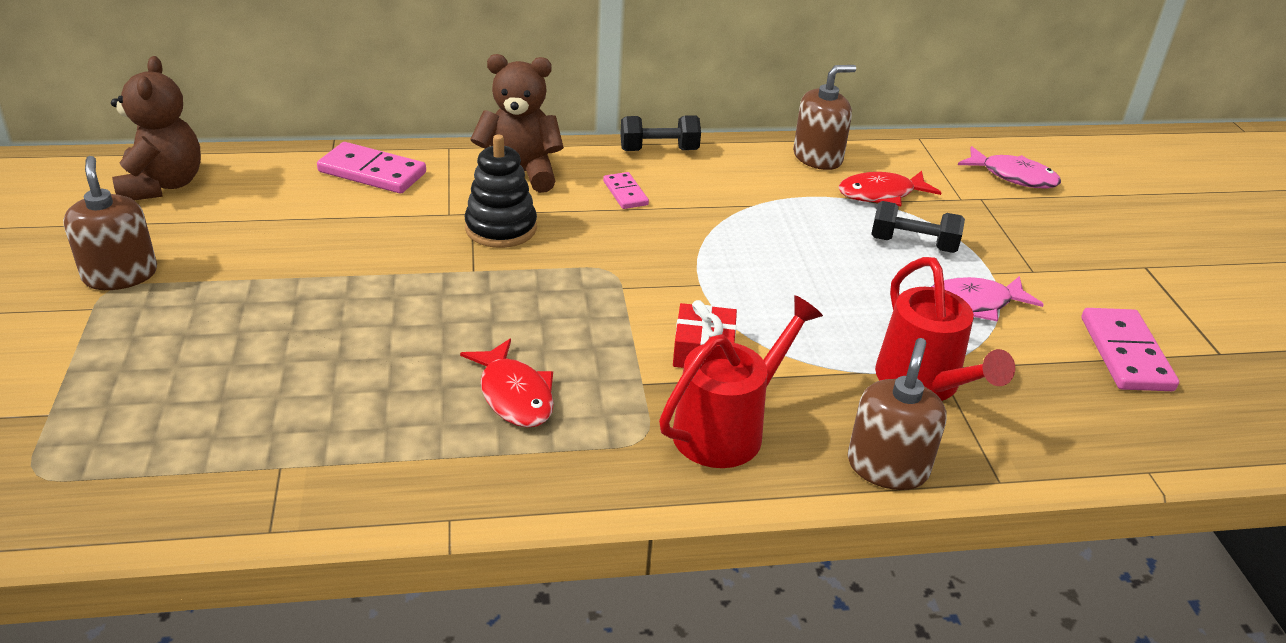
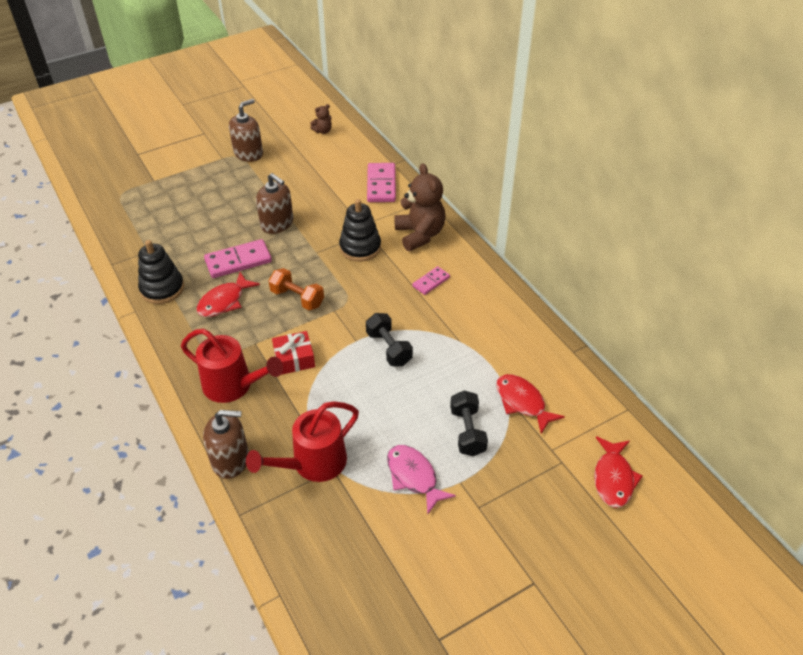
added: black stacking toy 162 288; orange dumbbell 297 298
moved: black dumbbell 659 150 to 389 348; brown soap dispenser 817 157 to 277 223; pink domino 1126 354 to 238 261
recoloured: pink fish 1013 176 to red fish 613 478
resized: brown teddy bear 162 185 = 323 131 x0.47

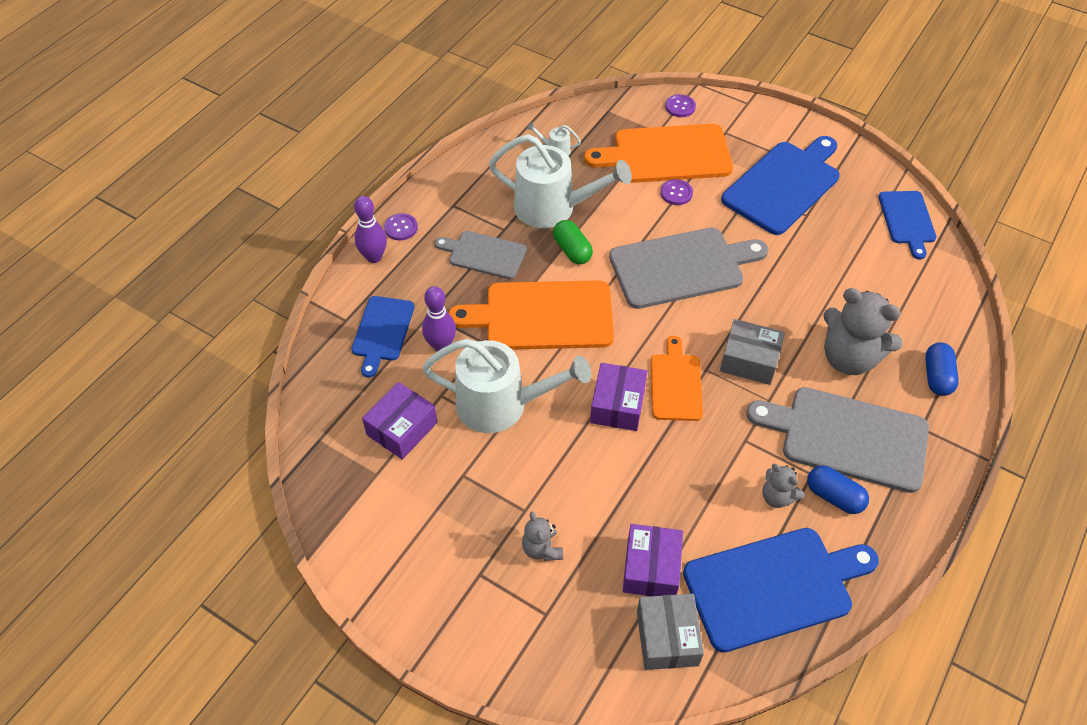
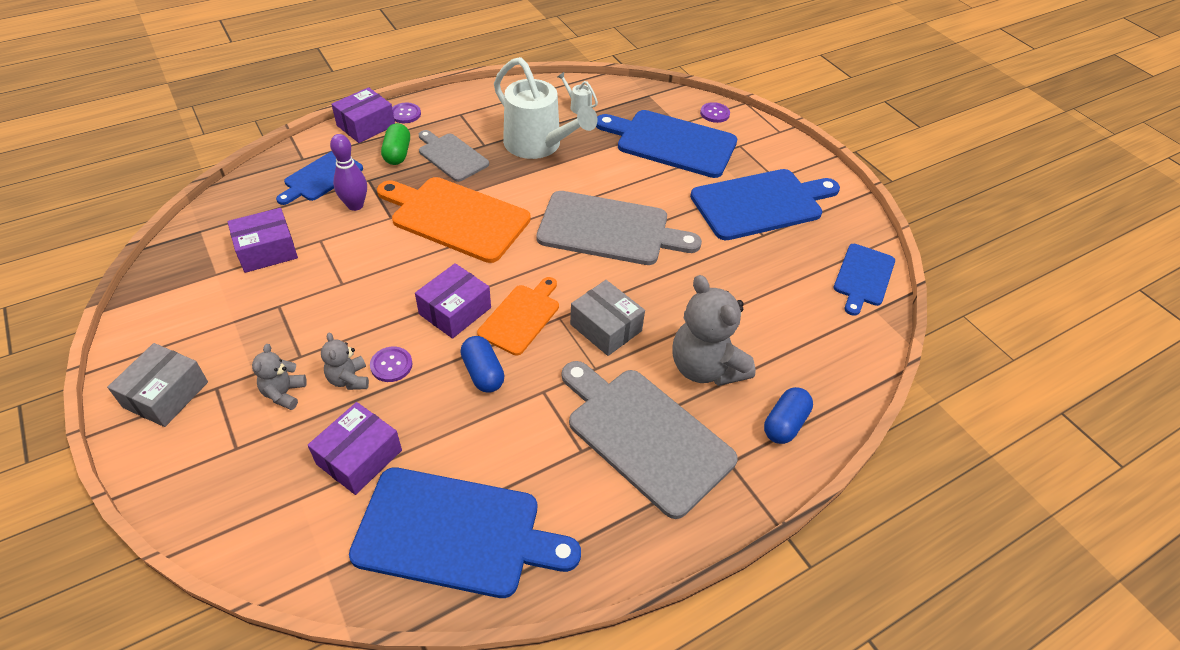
removed: white watering can 502 405
moved: green capsule 572 250 to 397 154; grey box 667 638 to 166 394; purple button 676 193 to 391 365; grey teddy bear 777 497 to 349 379; blue capsule 834 496 to 483 373
replaced: purple bowling pin 374 257 to purple box 366 125
recoloured: orange cutting board 666 154 to blue cutting board 671 143

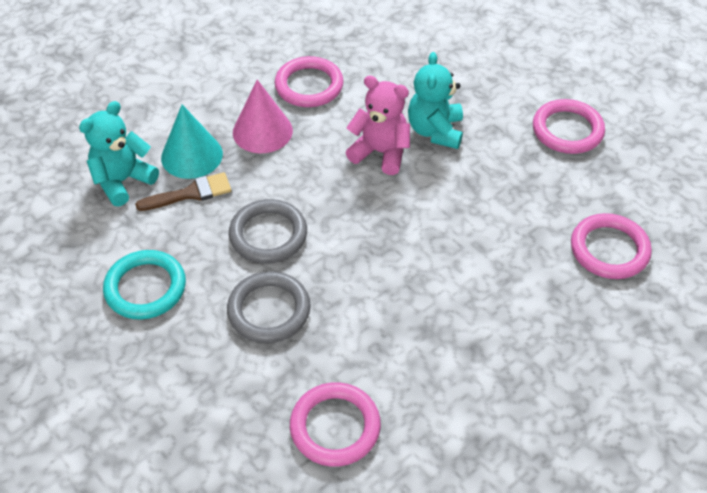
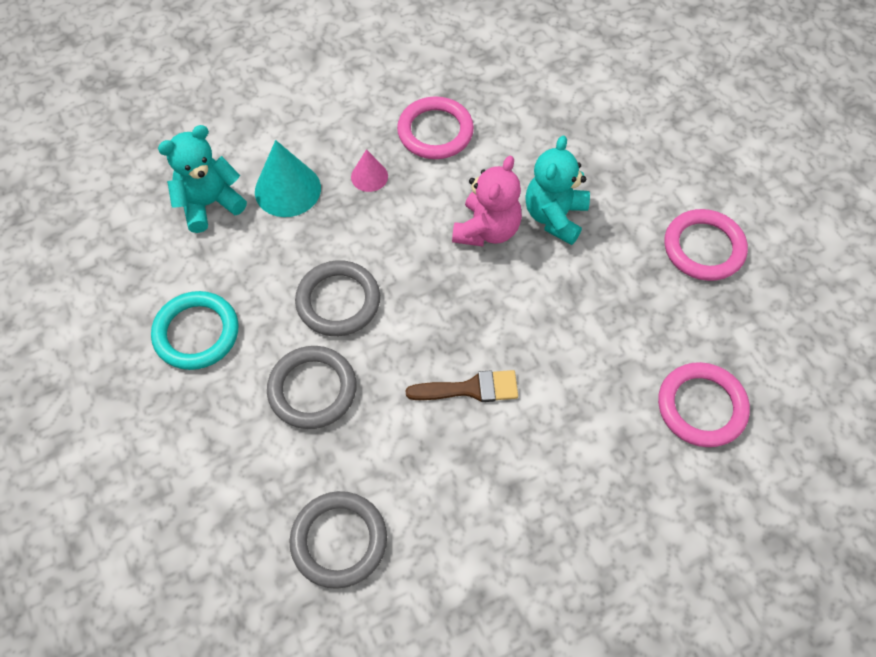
moved: brown brush 190 193 to 470 389
recoloured: pink ring 335 427 to grey ring 339 541
turned: pink teddy bear 380 152 = 487 230 75 degrees clockwise
resized: pink cone 262 131 = 369 176 x0.57

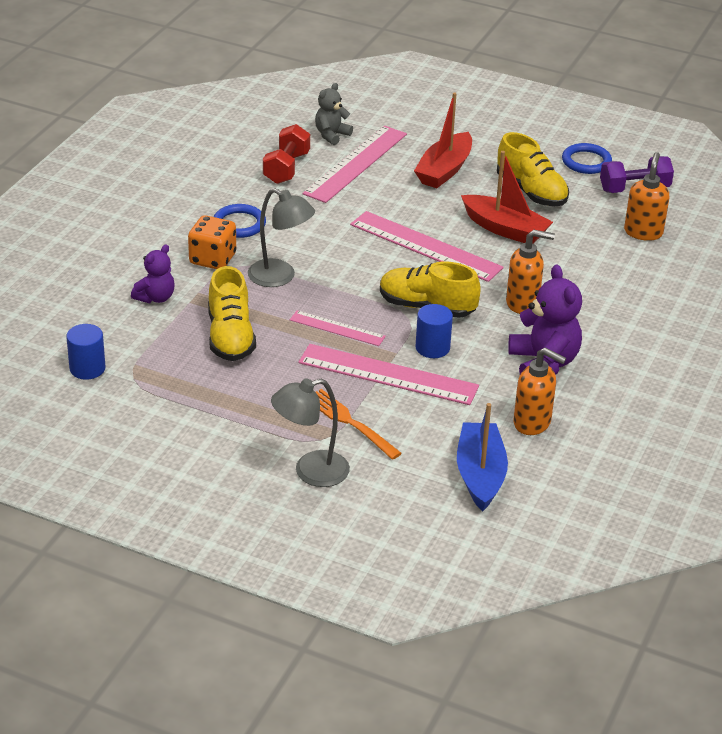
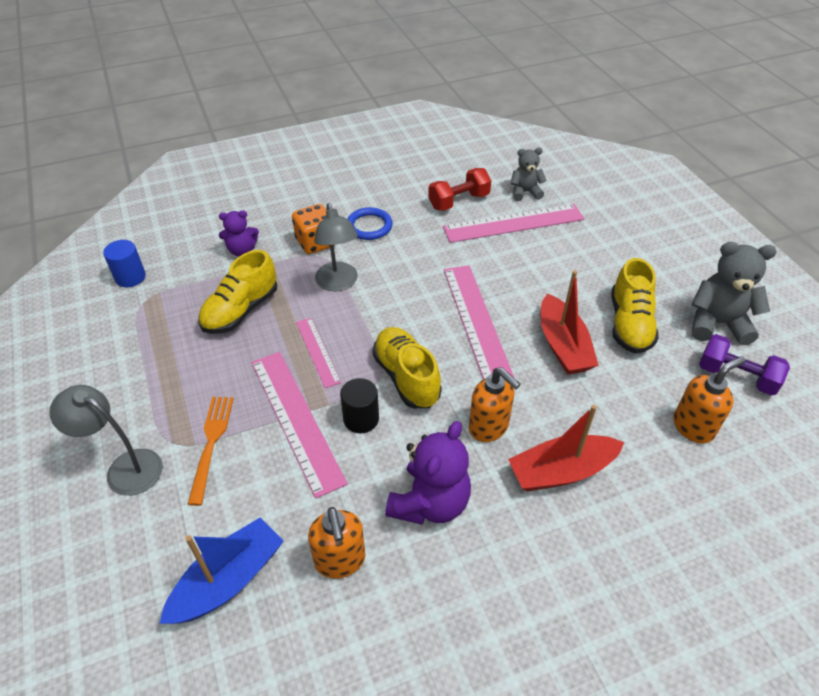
moved: red boat 444 170 to 561 471
replaced: blue ring 586 162 to grey teddy bear 717 323
recoloured: blue cylinder 432 348 to black cylinder 361 419

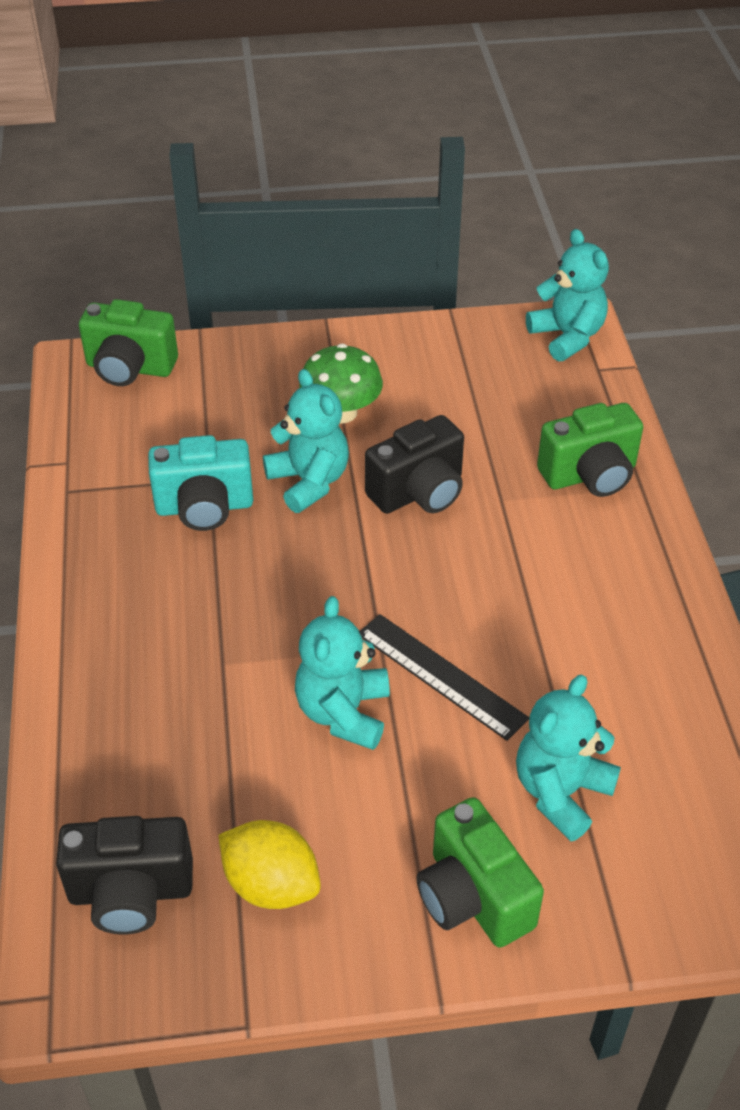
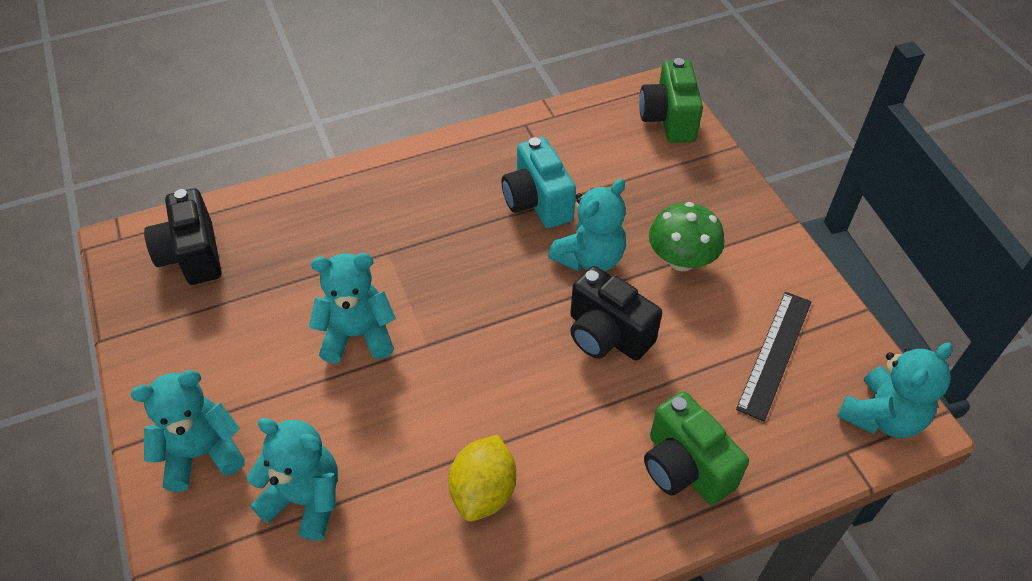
moved: yellow lemon 271 884 to 483 491; black ruler 441 675 to 775 354
replaced: green camera 473 897 to turquoise teddy bear 202 453

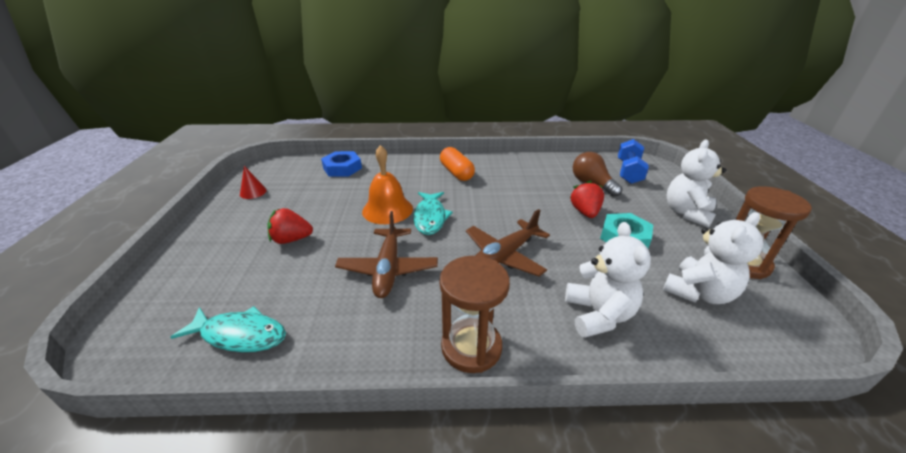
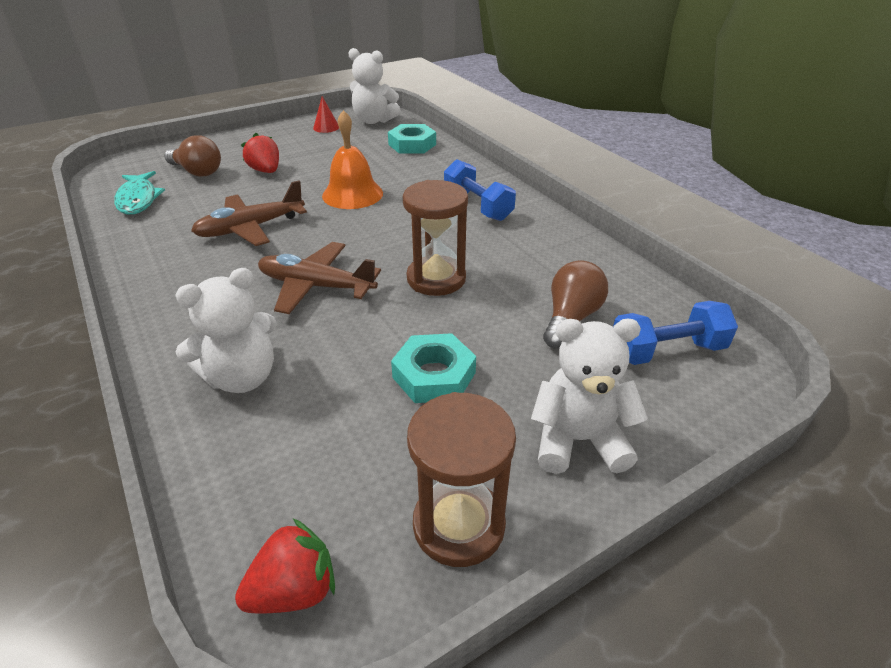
removed: turquoise fish 430 217
added: brown light bulb 197 172
moved: brown hourglass 471 347 to 436 279; red strawberry 585 212 to 294 590; white teddy bear 698 293 to 374 120
replaced: orange capsule 456 173 to blue dumbbell 477 206
recoloured: blue nut 342 168 to turquoise nut 412 145

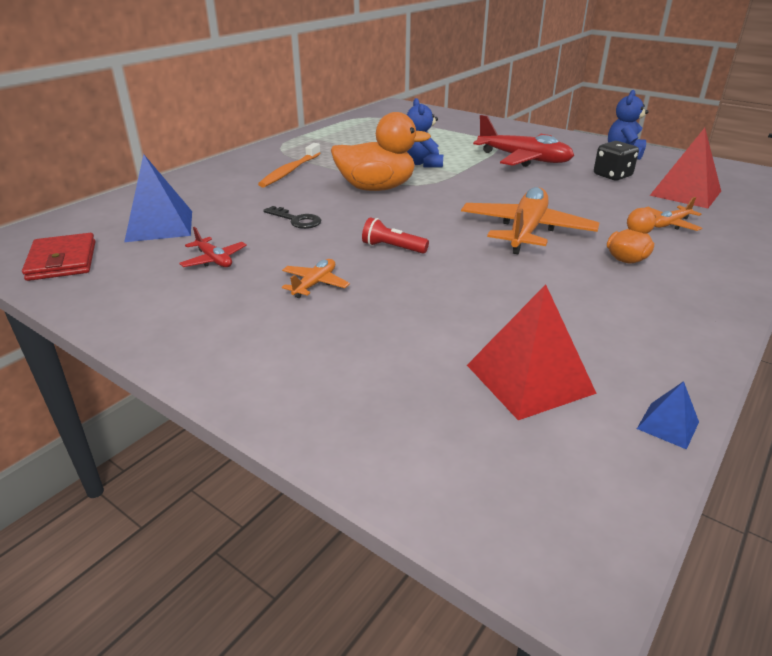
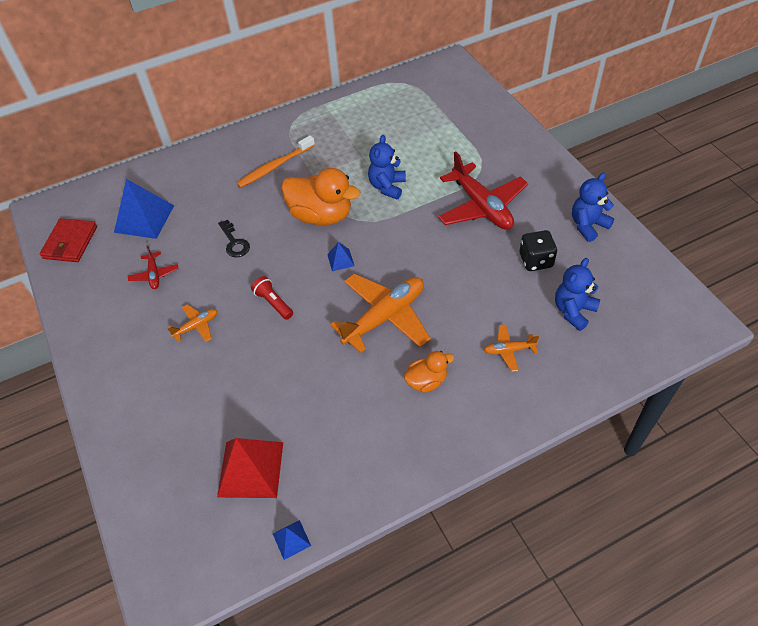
added: blue pyramid 340 260
replaced: red pyramid 685 193 to blue teddy bear 573 311

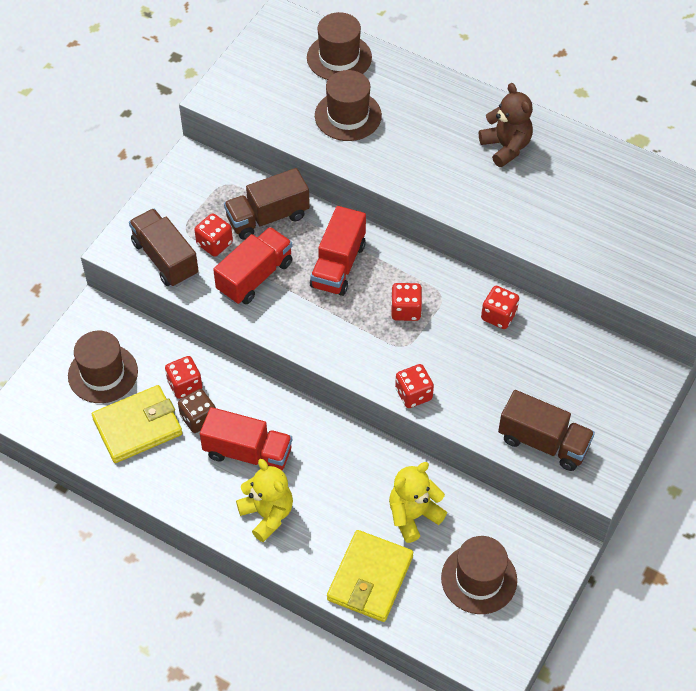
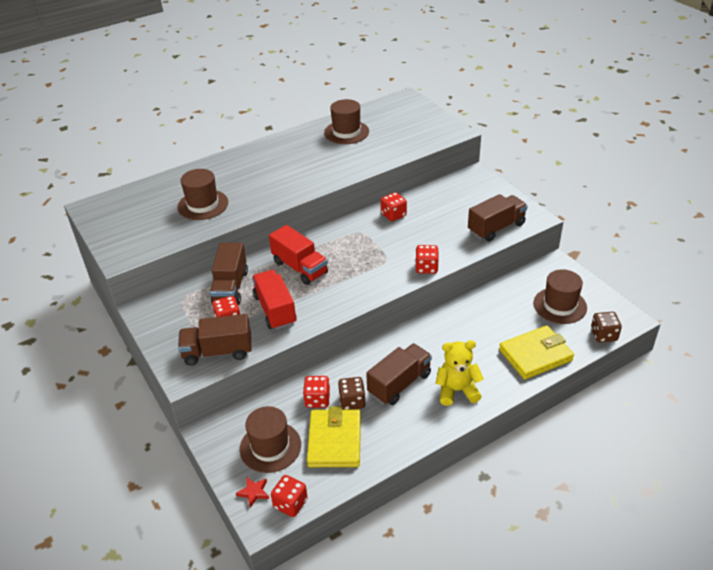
removed: yellow teddy bear 413 516; brown teddy bear 506 147
added: red star 253 492; brown dice 603 335
moved: brown hat 339 57 to 346 132; red dice 405 310 to 290 503
recoloured: red truck 248 453 to brown truck 399 384
turned: yellow wallet 370 578 = 535 355 75 degrees counterclockwise

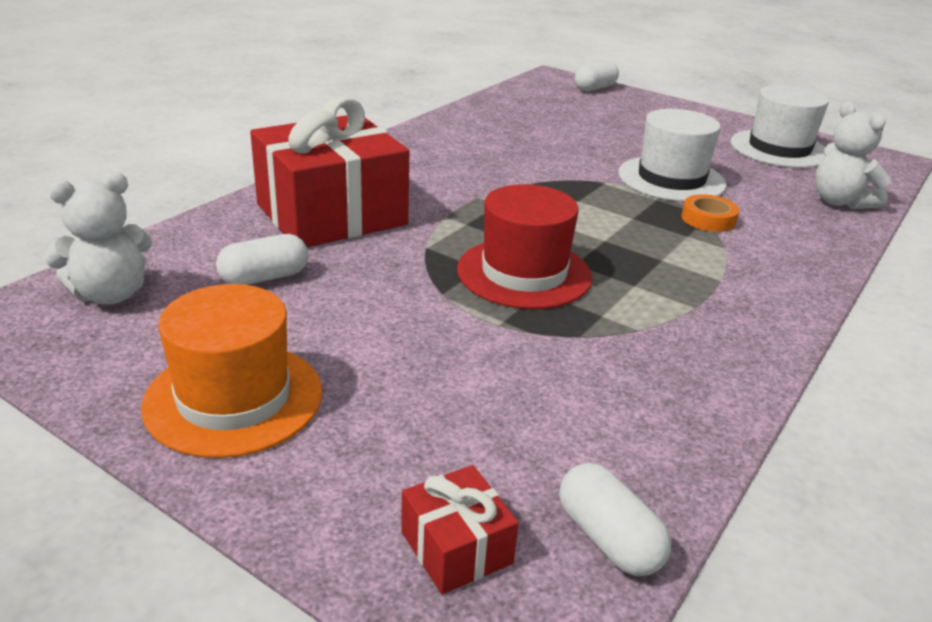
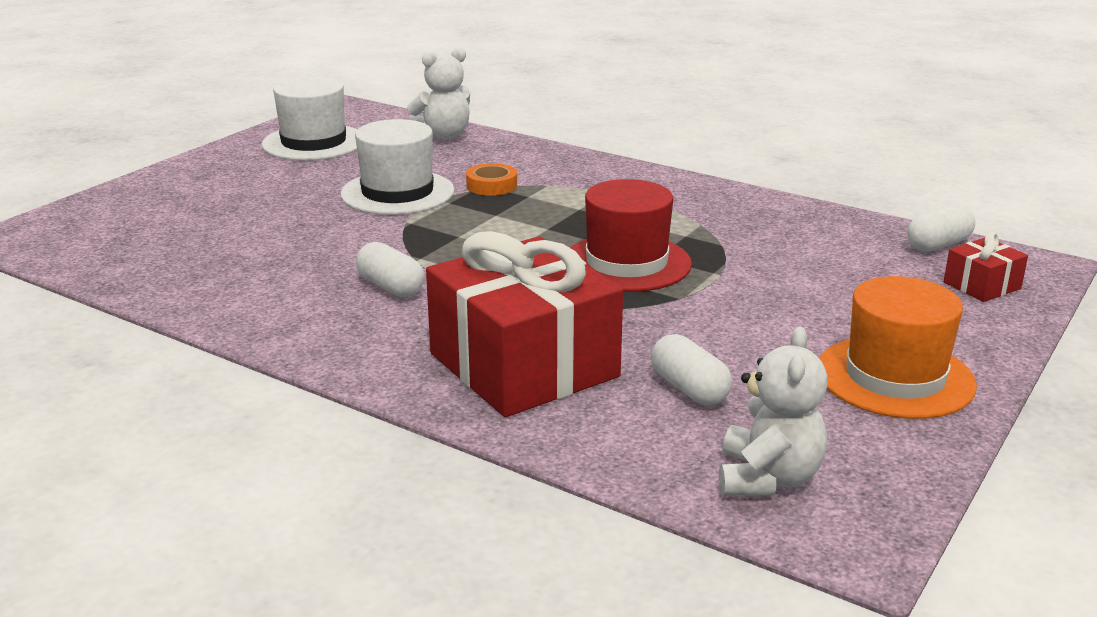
moved: white capsule 595 88 to 391 287
turned: white teddy bear 110 294 = 768 478 45 degrees clockwise

